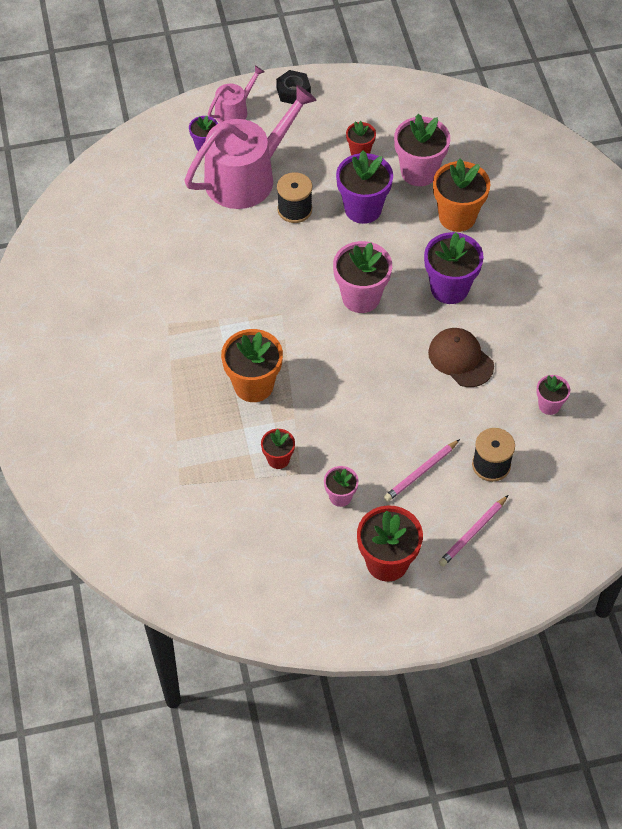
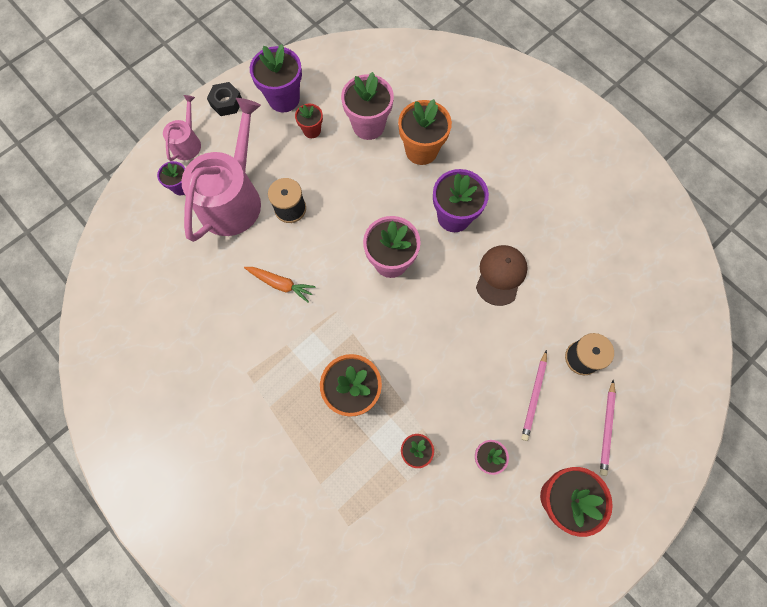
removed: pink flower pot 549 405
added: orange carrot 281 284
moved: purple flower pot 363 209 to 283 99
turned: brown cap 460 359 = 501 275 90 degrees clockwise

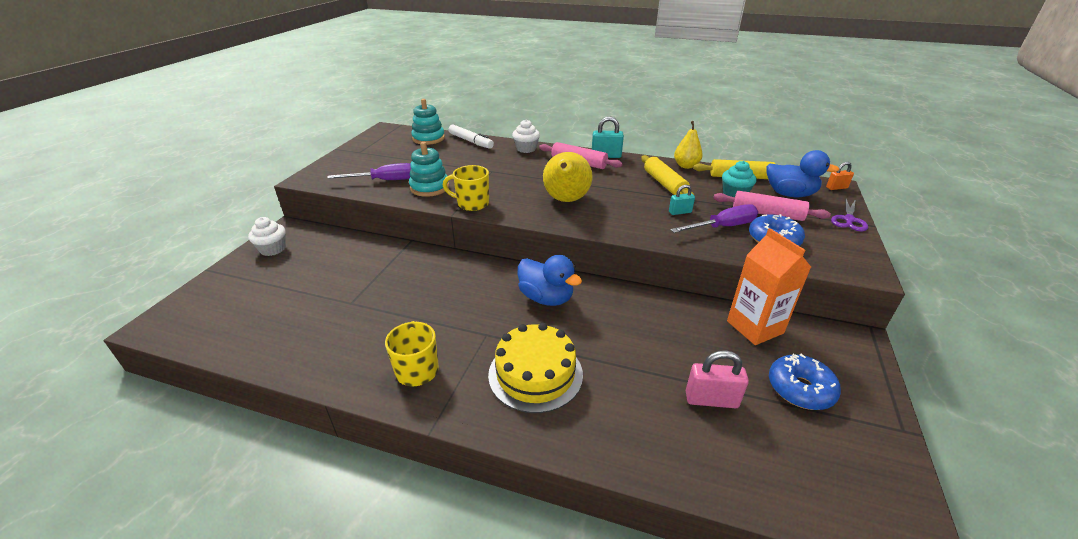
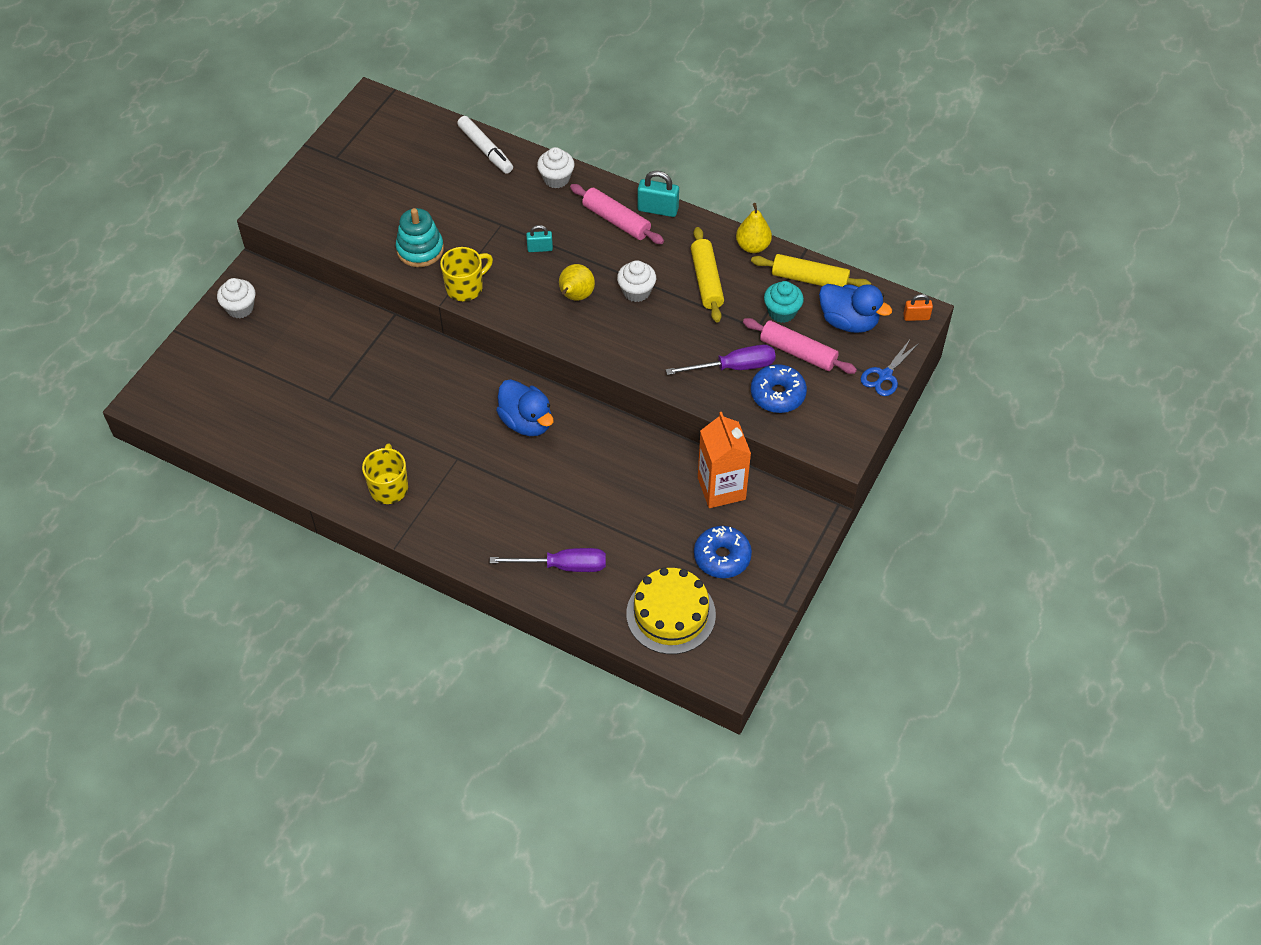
removed: turquoise stacking toy 428 138; pink padlock 711 400
added: white cupcake 636 291
moved: purple screwdriver 385 181 to 563 566; yellow cake 535 374 to 671 614; turquoise padlock 680 212 to 540 248
recoloured: purple scissors 848 220 to blue scissors 885 375
turned: yellow mug 472 203 = 465 287 120 degrees clockwise
resized: yellow pear 566 200 = 575 296 x0.62

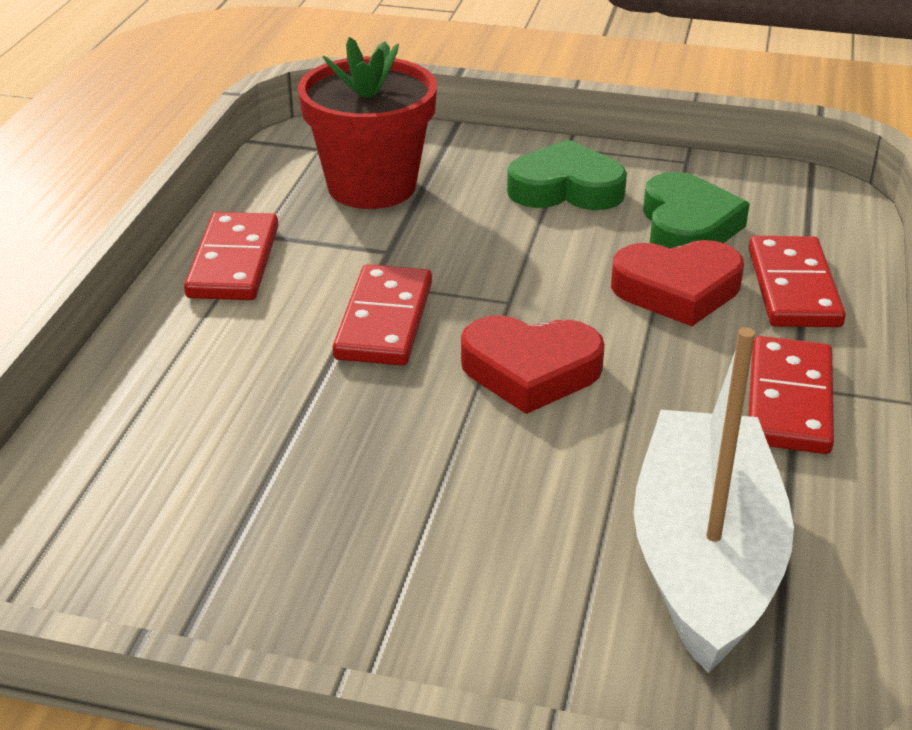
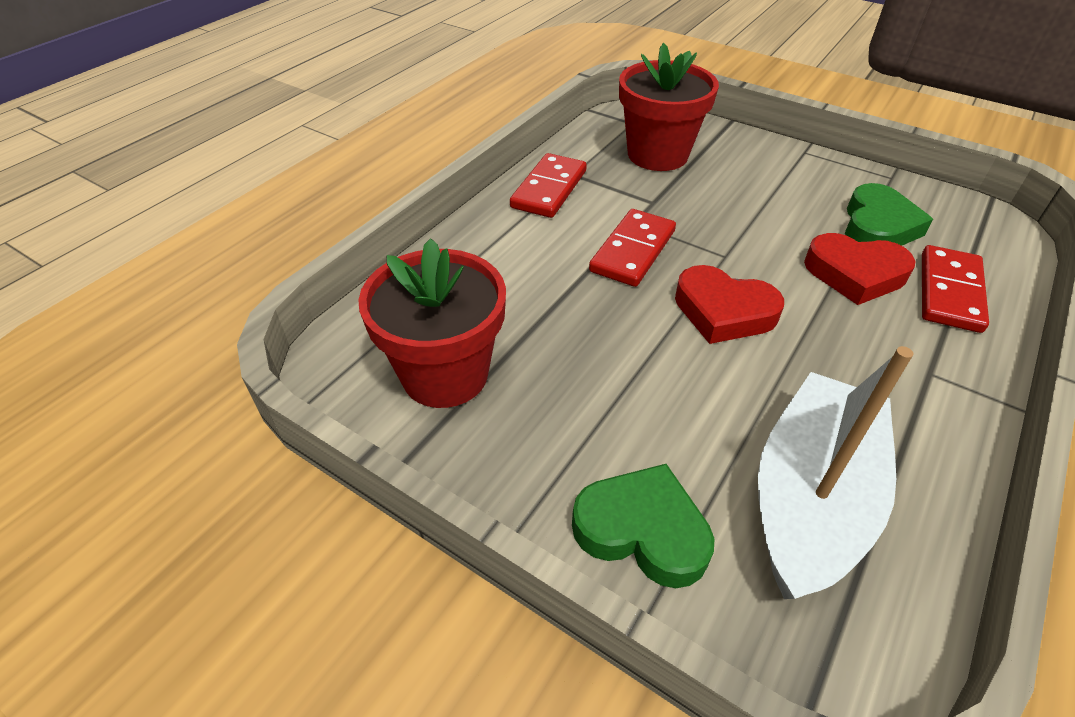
removed: red domino 790 400
added: red flower pot 445 374
moved: green heart 566 189 to 642 530

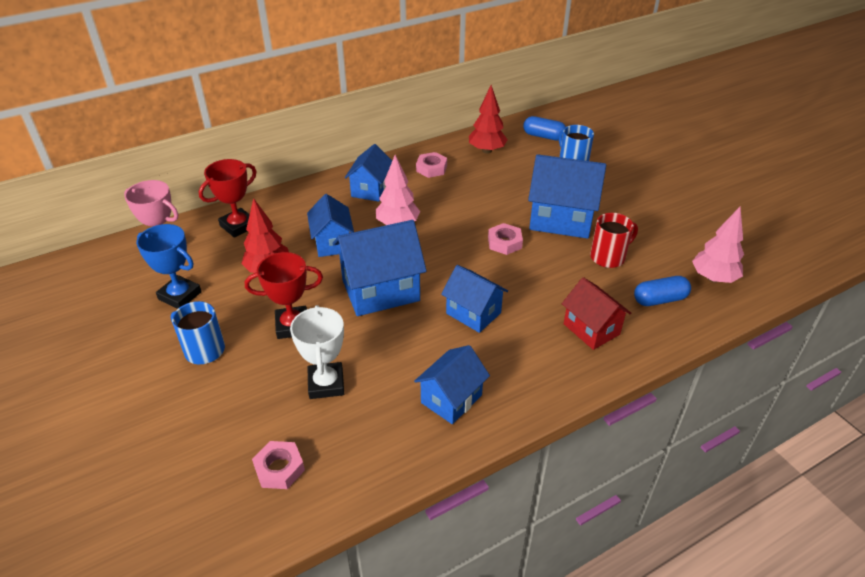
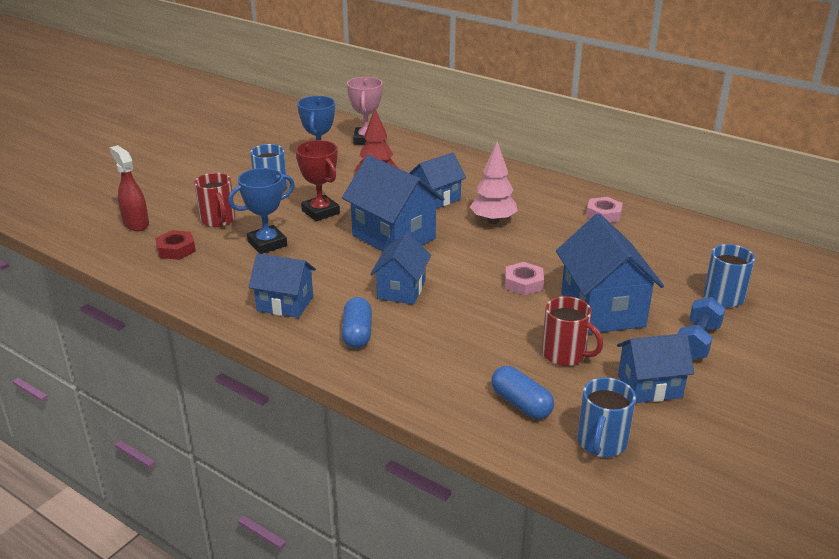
removed: red trophy 238 226; red tree 487 150; red house 591 329
added: red spray bottle 136 224; red mug 218 220; blue dumbbell 697 342
moved: blue house 371 189 to 649 386; blue capsule 543 136 to 357 333
replaced: pink tree 713 278 to blue mug 601 443
recoloured: pink nut 279 468 to red nut 176 249; white trophy 326 384 to blue trophy 267 244

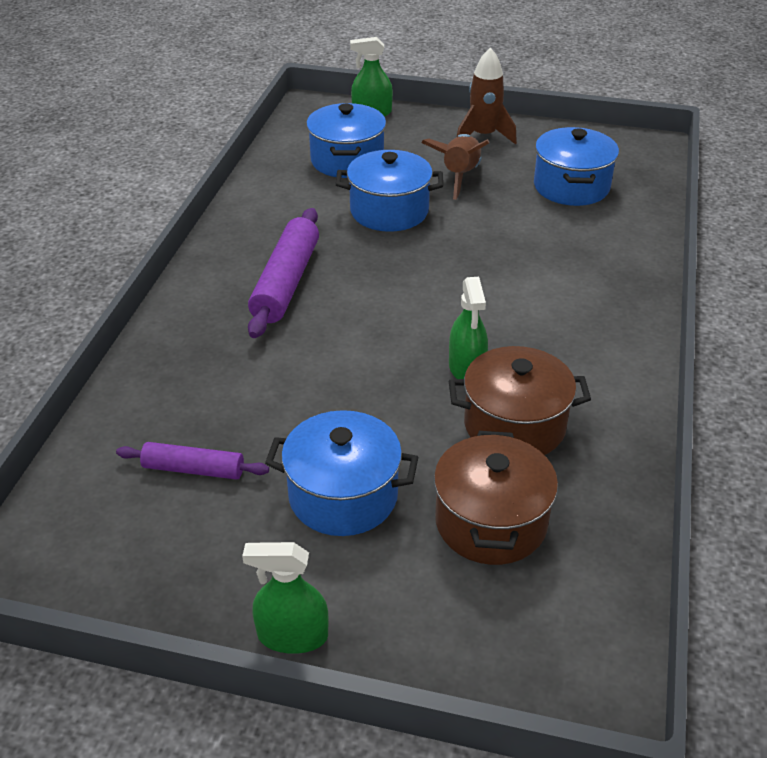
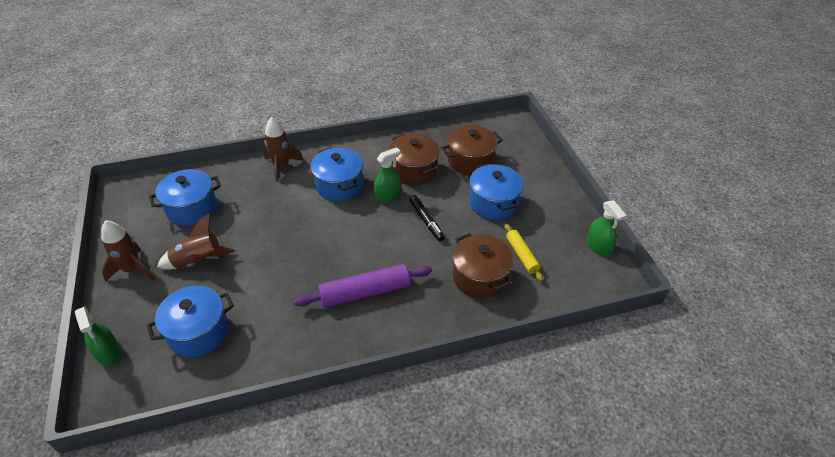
added: brown rocket 282 166; black marker 426 221; brown pot 480 277
moved: green spray bottle 292 635 to 598 246; blue pot 389 211 to 339 185
recoloured: purple rolling pin 194 469 to yellow rolling pin 521 255

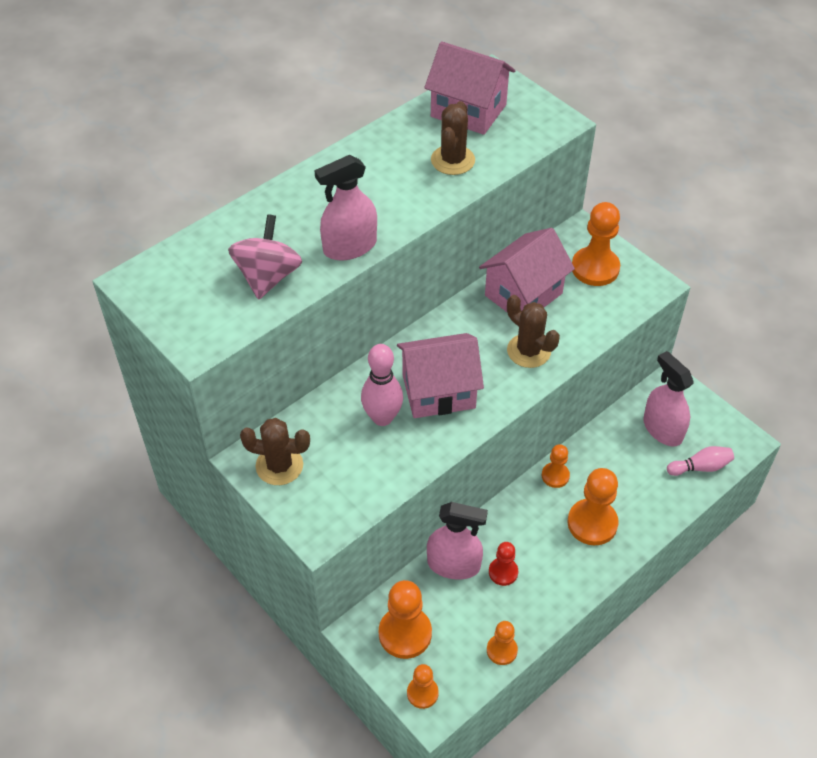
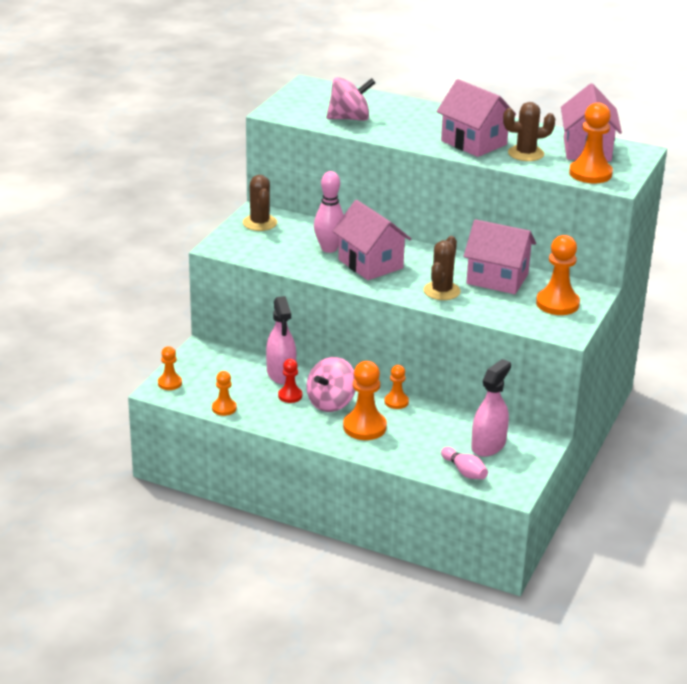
removed: pink spray bottle 350 247
added: pink spinning top 331 403; pink house 474 143
moved: orange pawn 405 633 to 590 173

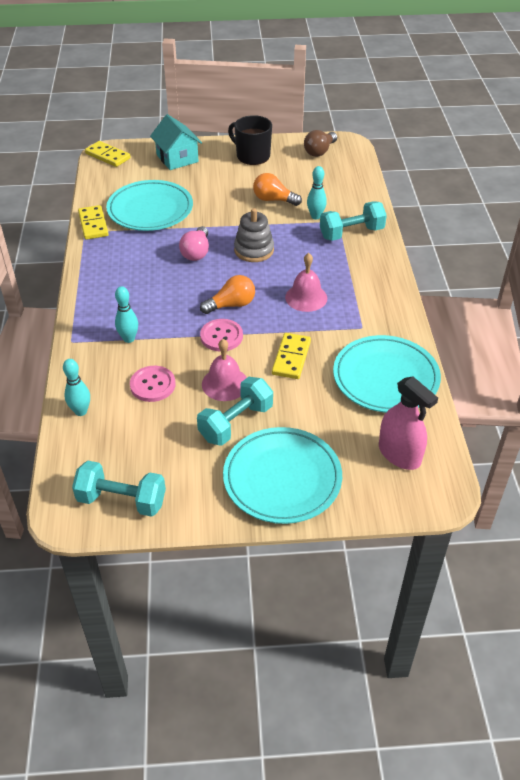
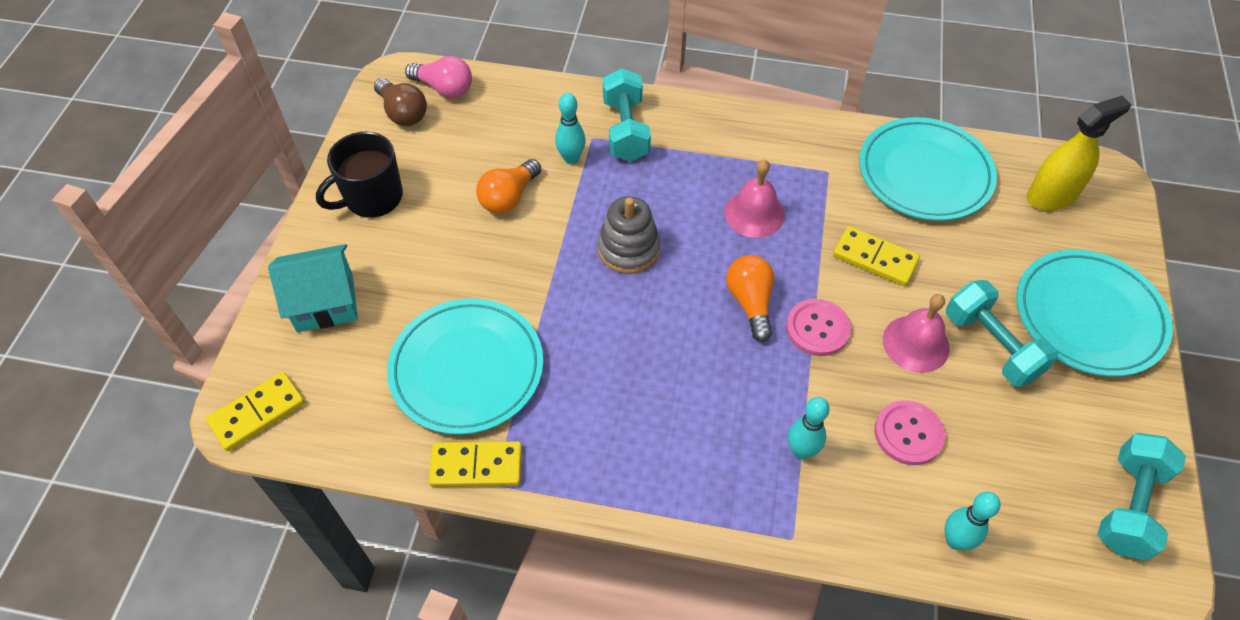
moved: pink light bulb 196 252 to 444 88
recoloured: pink spray bottle 399 454 to yellow spray bottle 1051 196

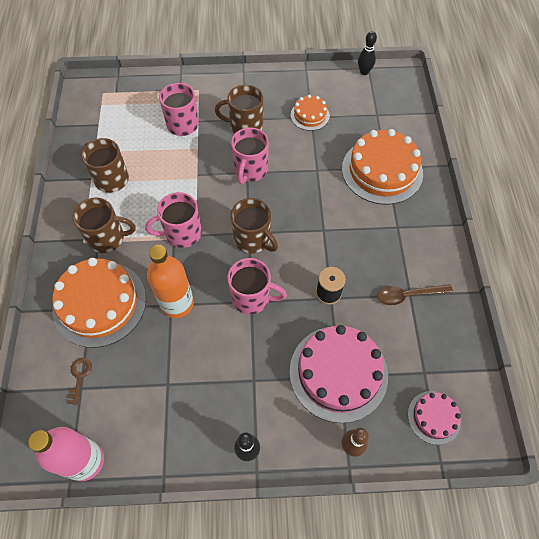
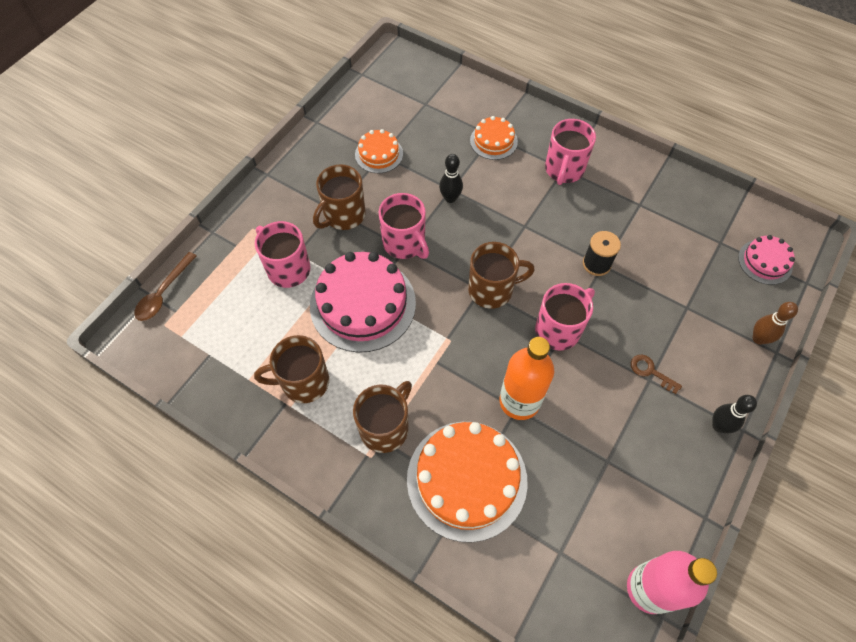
moved: brown key 79 376 to 650 372; pink mug 182 233 to 564 170; pink cake 338 372 to 363 304; black bowling pin 364 72 to 450 198; brown spoon 408 295 to 164 293
resized: orange cake 382 171 = 493 141 x0.52

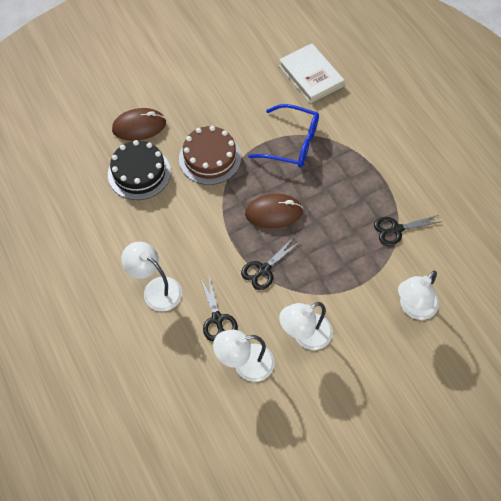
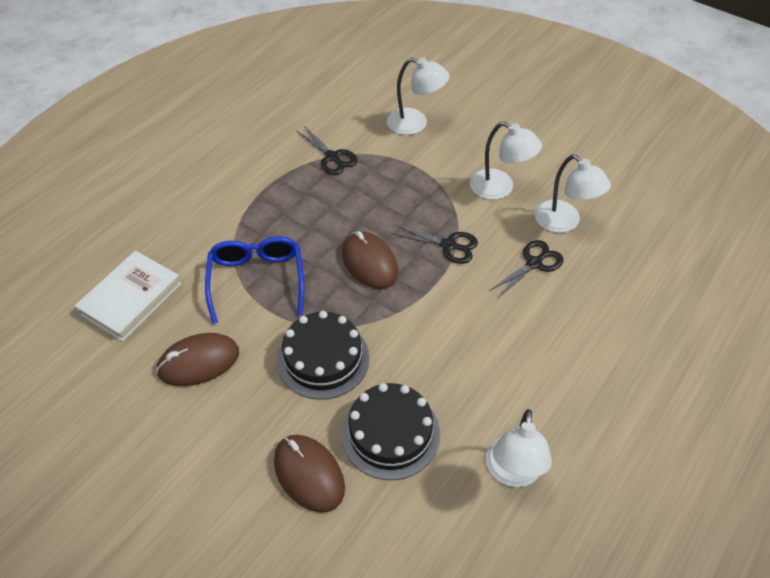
added: brown mouse 198 362
moved: white lamp 156 289 to 512 473
recoloured: brown cake 210 158 to black cake 323 359

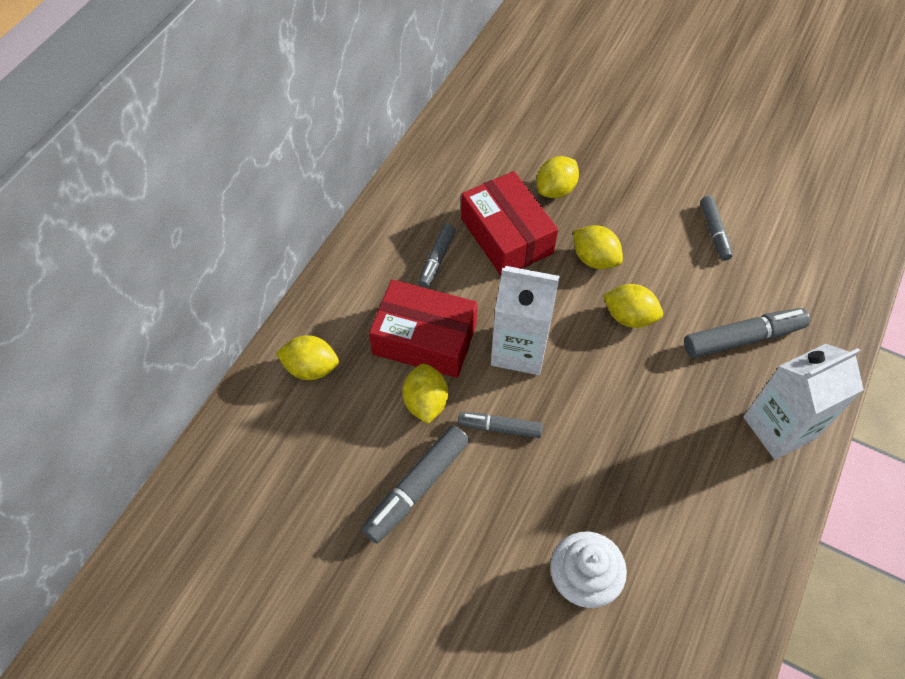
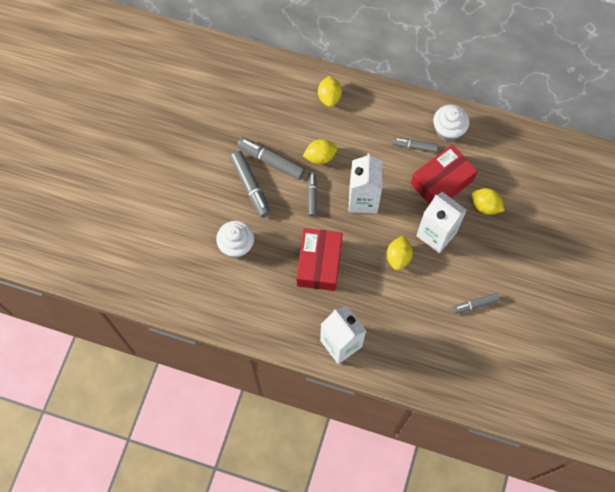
added: white cupcake 448 130
moved: red box 425 339 to 319 263; grey marker 742 338 to 250 187
replaced: yellow lemon 594 259 to white carton 436 234

